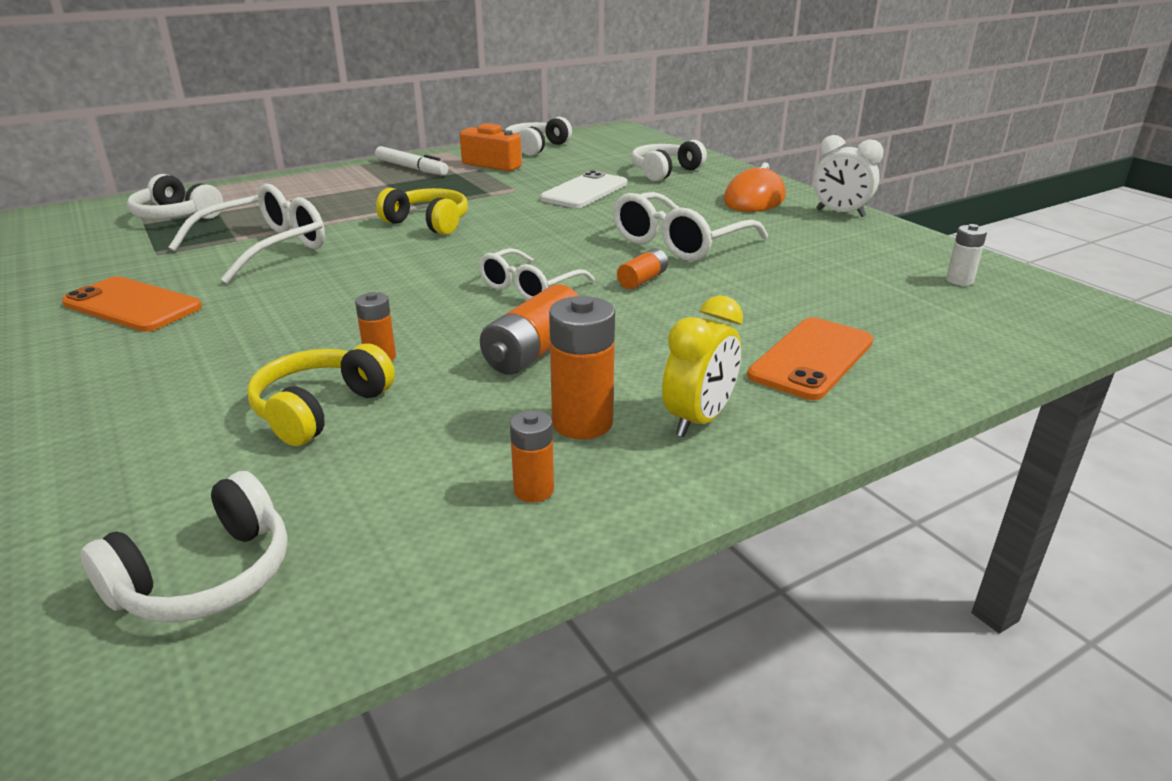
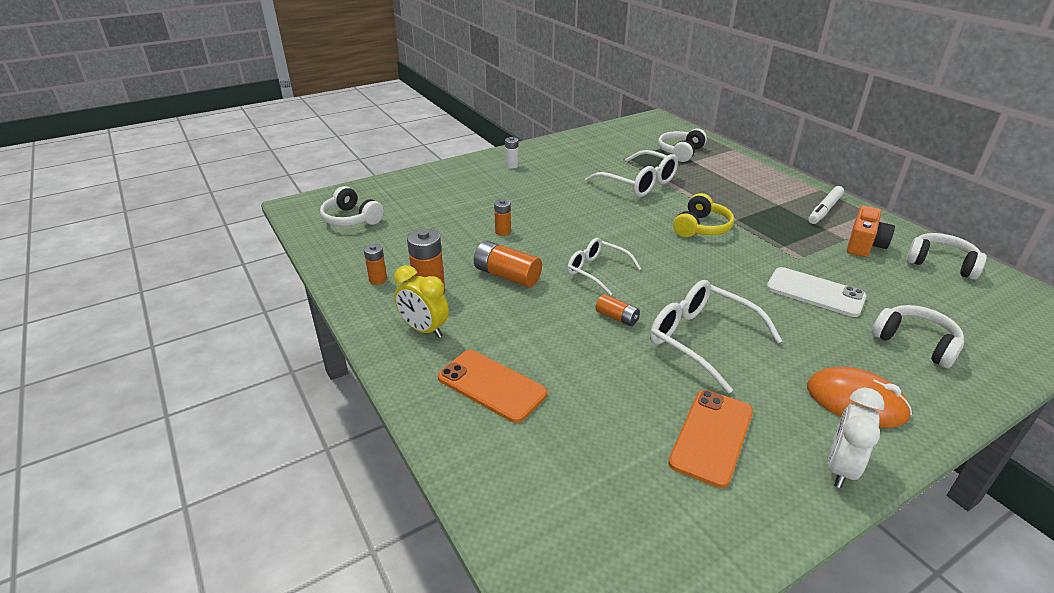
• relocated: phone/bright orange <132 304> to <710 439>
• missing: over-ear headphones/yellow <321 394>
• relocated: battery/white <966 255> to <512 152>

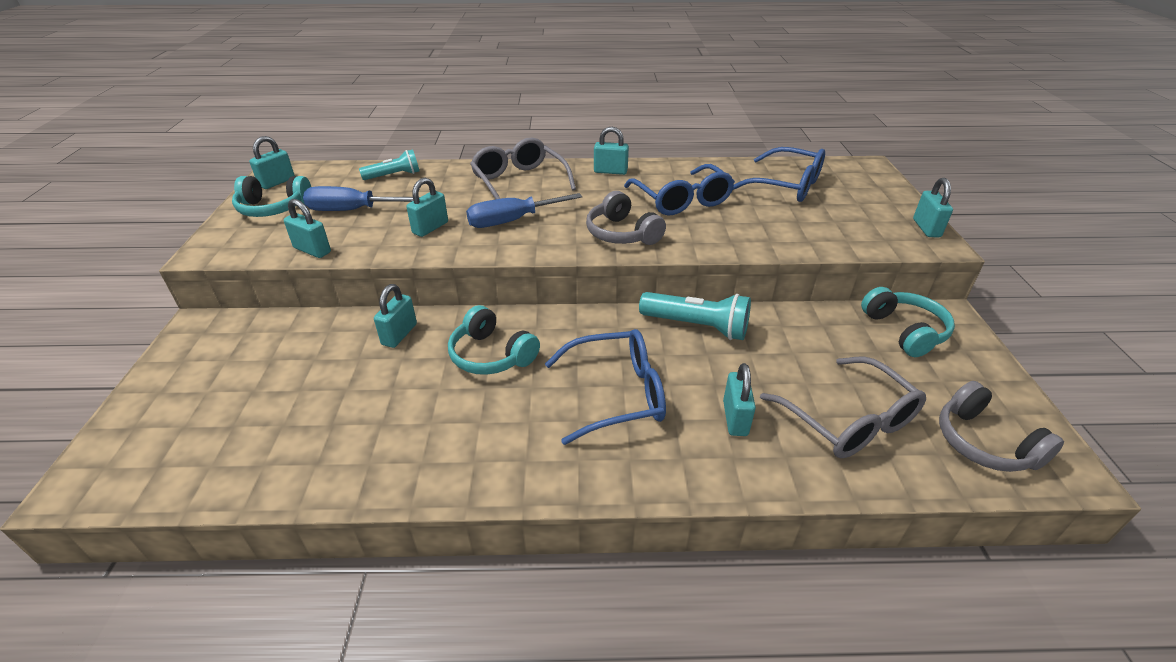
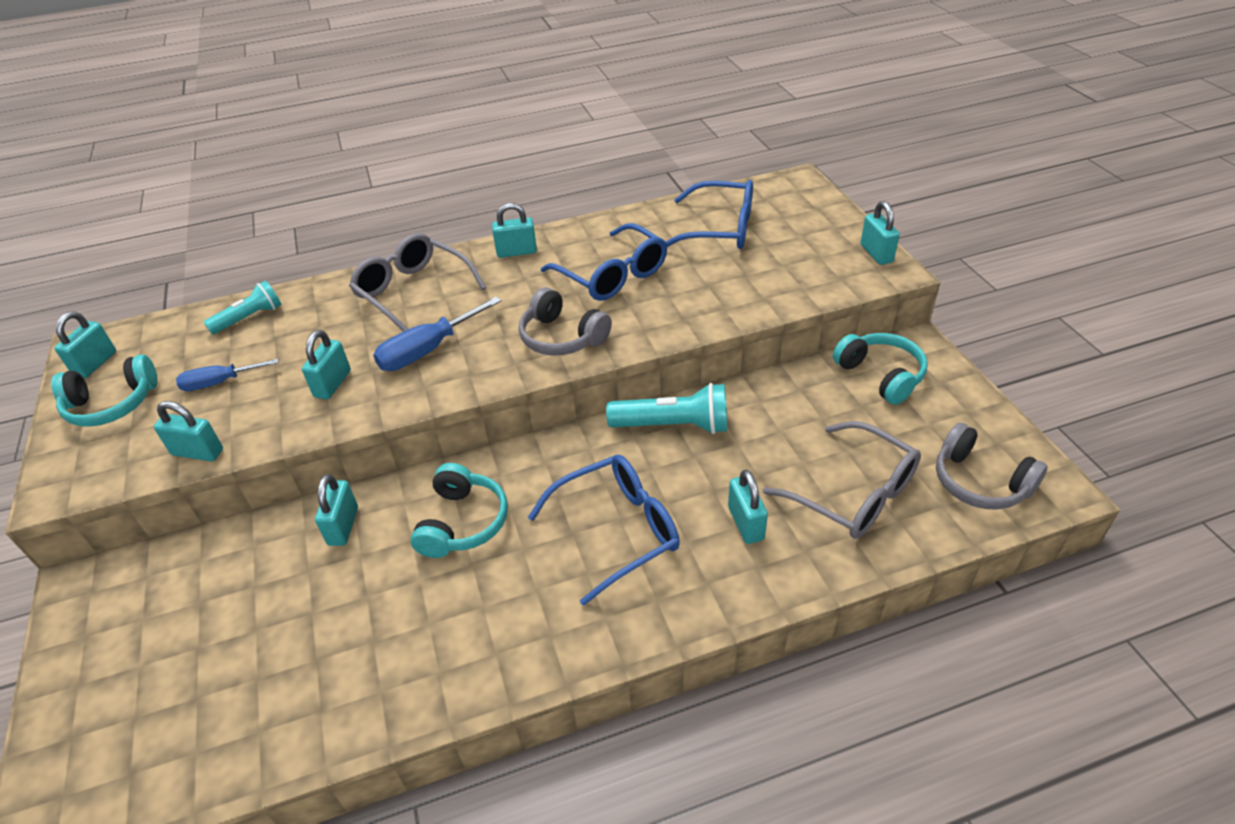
• size: flat screwdriver/blue <361 198> = <227 375> x0.66
• spun: over-ear headphones/teal <494 340> = <459 510> 105 degrees counterclockwise

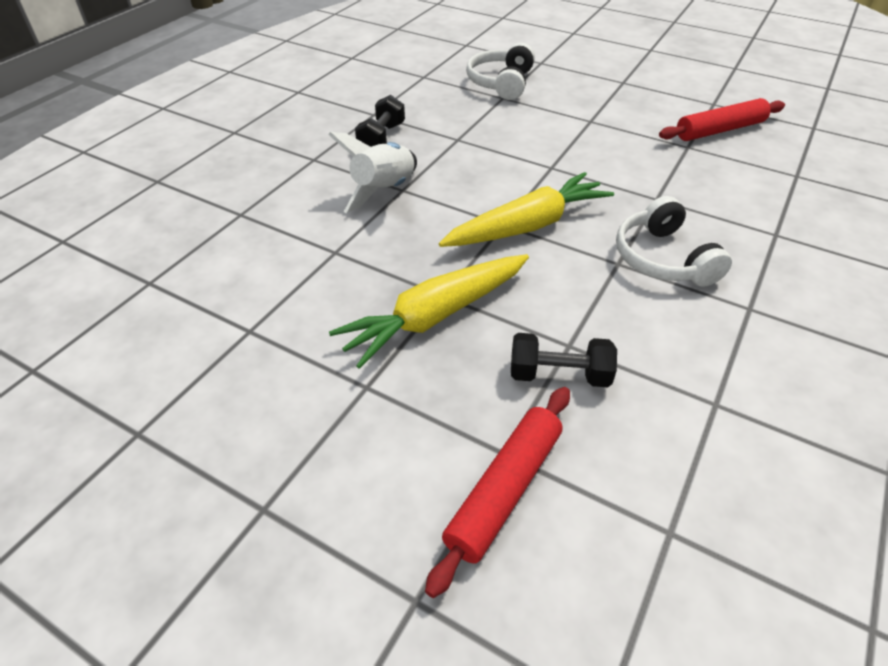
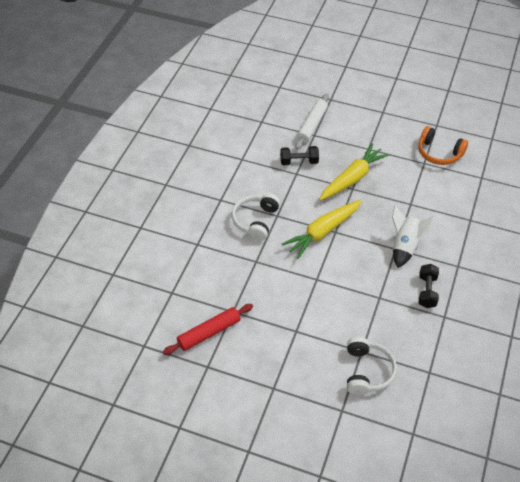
• colour: pastry roller/crimson <497 492> to pastry roller/white <312 122>
• spun: over-ear headphones/white <674 241> = <256 217> 135 degrees counterclockwise
• appeared: over-ear headphones/bright orange <443 145>

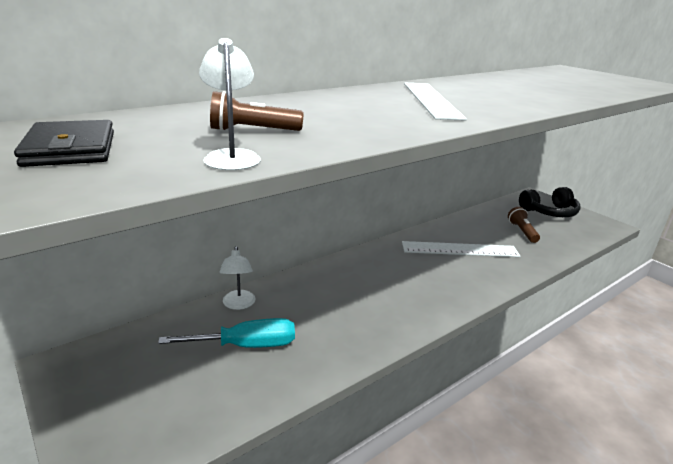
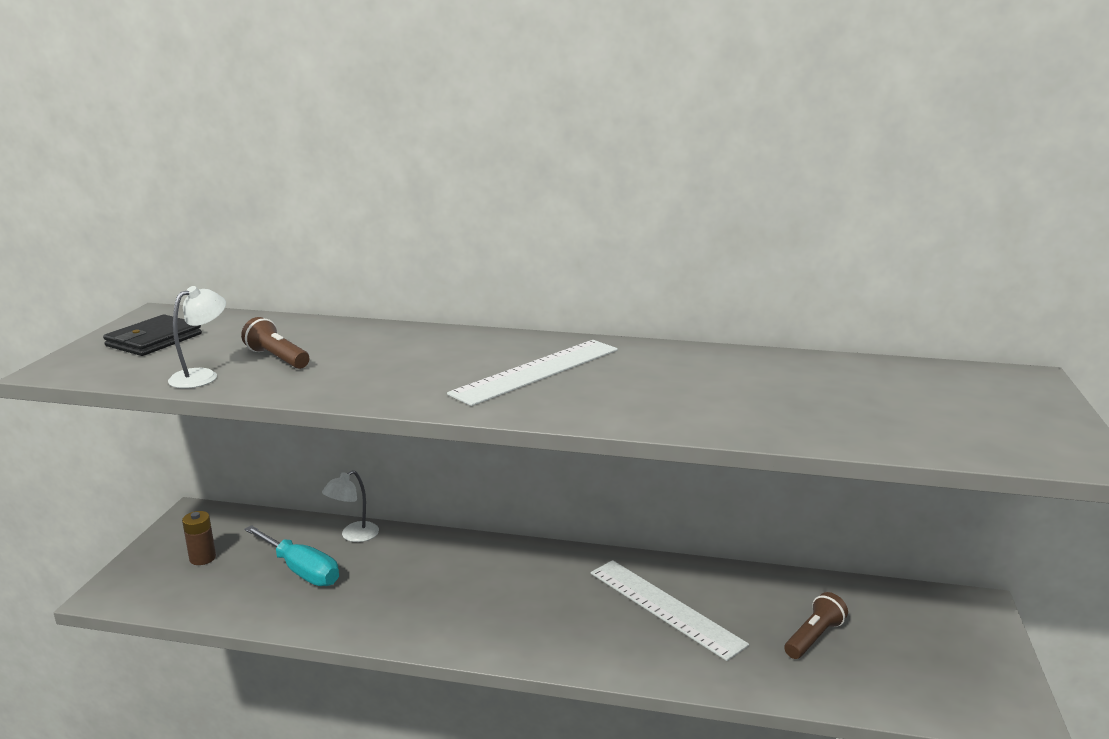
• missing: over-ear headphones/black <550 202>
• appeared: battery/dark brown <199 538>

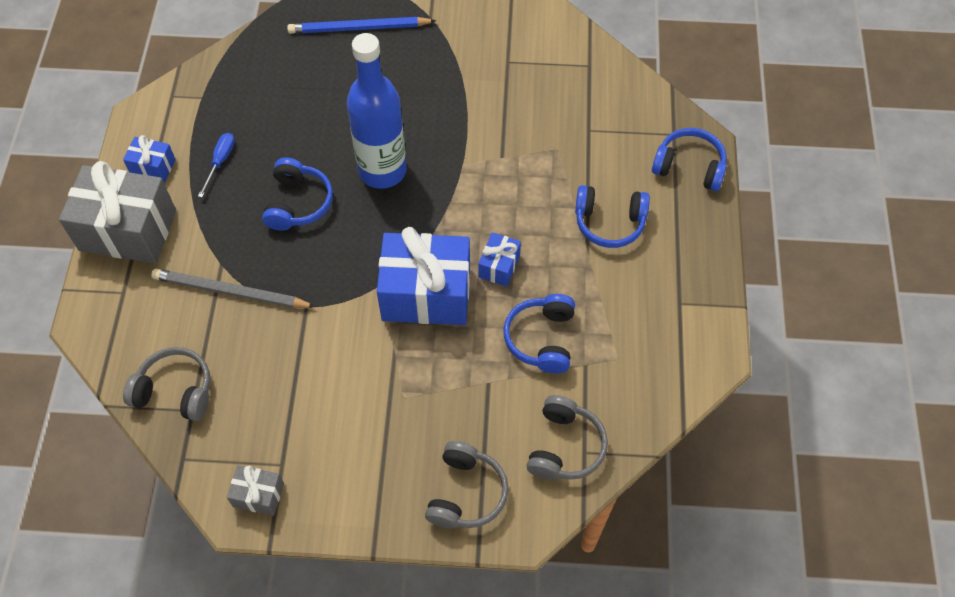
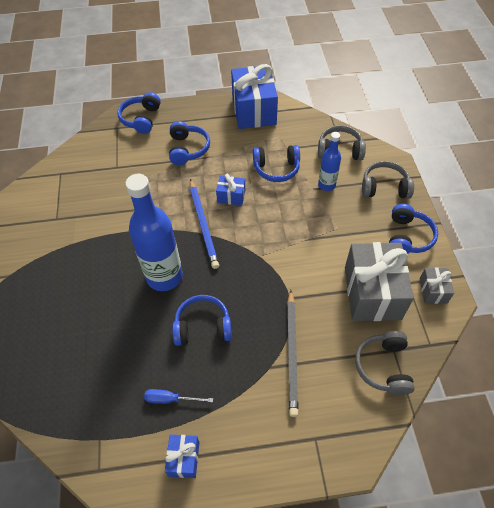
• relocated: wrapped gift/ash-grey <117 212> to <379 281>
• relocated: lead pencil/blue <361 25> to <204 224>
• relocated: wrapped gift/blue <423 276> to <254 96>
• appeared: drink bottle/blue <329 161>
• appeared: over-ear headphones/blue <413 229>

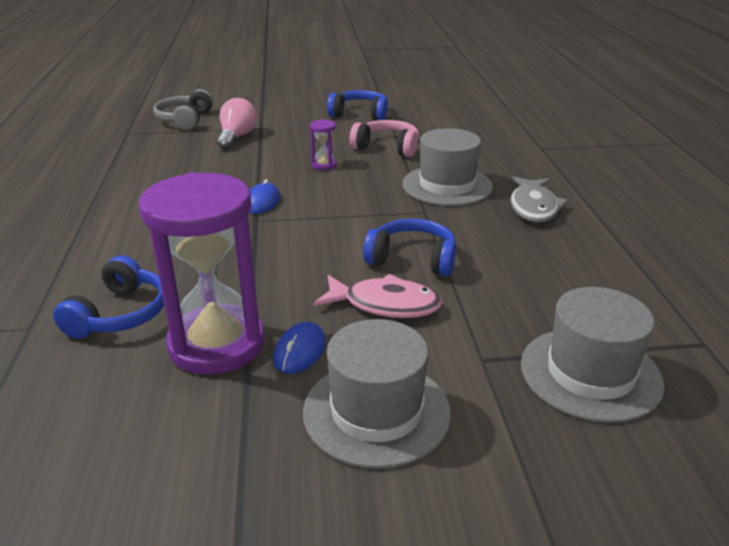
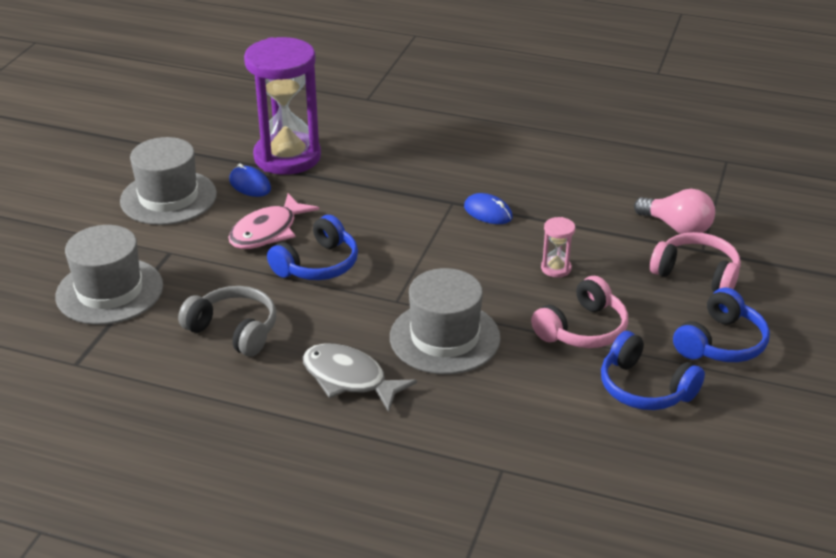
• relocated: over-ear headphones/blue <108 297> to <653 370>
• relocated: over-ear headphones/ash-grey <183 109> to <227 321>
• colour: sand timer/purple <323 145> to sand timer/pink <558 247>
• appeared: over-ear headphones/pink <695 262>

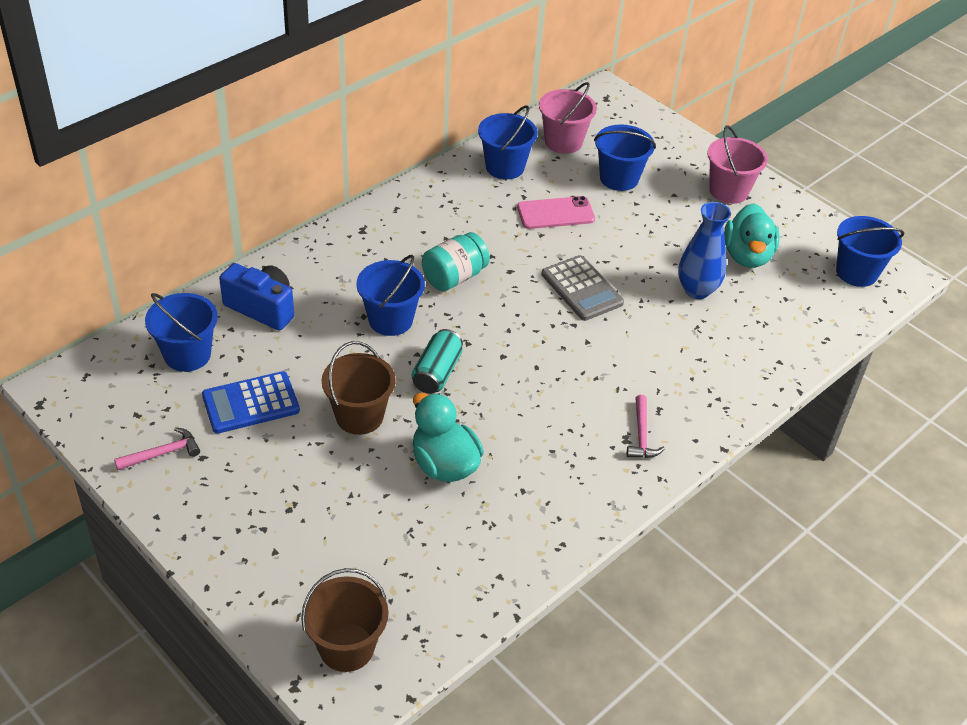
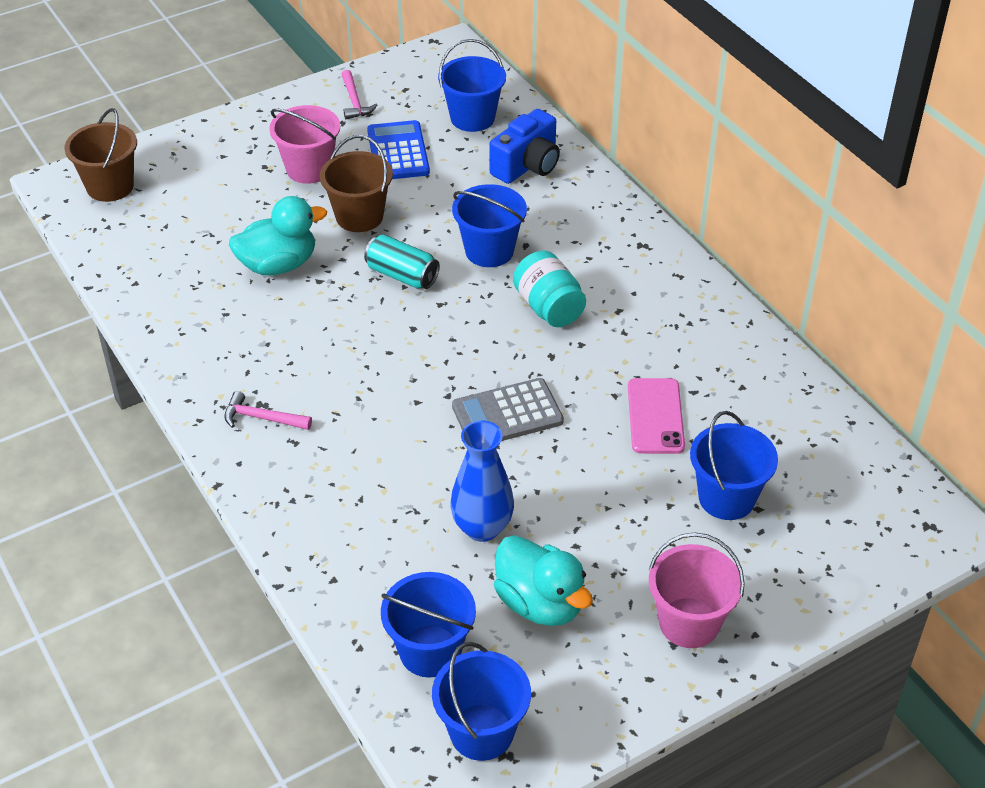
• relocated: pail/blue <508 142> to <428 625>
• relocated: pail/pink <568 118> to <304 144>
• spun: rubber duck/teal <752 235> = <543 580> 150 degrees counterclockwise

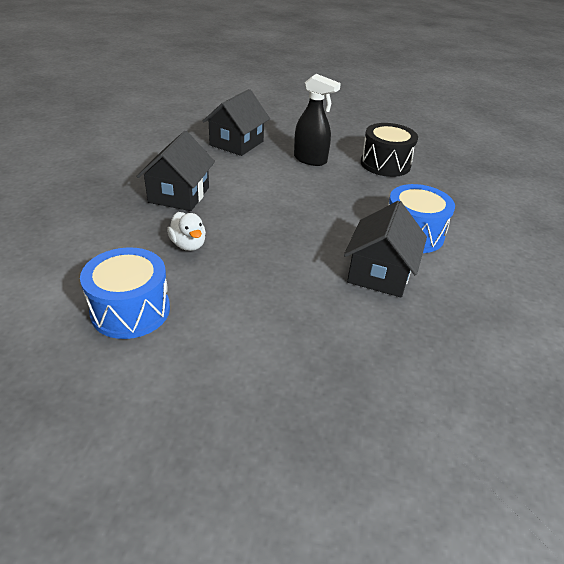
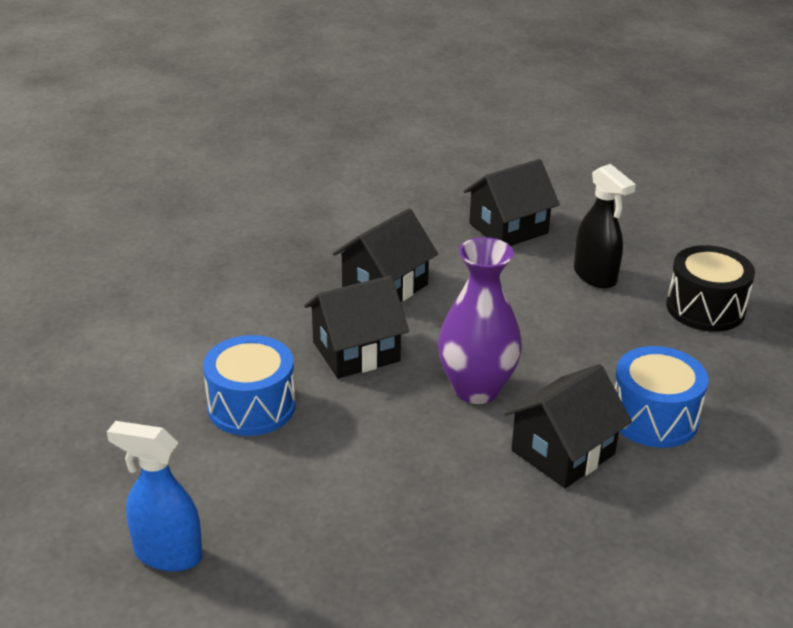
• exchanged: rubber duck/white <186 231> to cottage/black <356 327>
• appeared: spray bottle/blue <155 496>
• appeared: tall vase/purple <480 320>

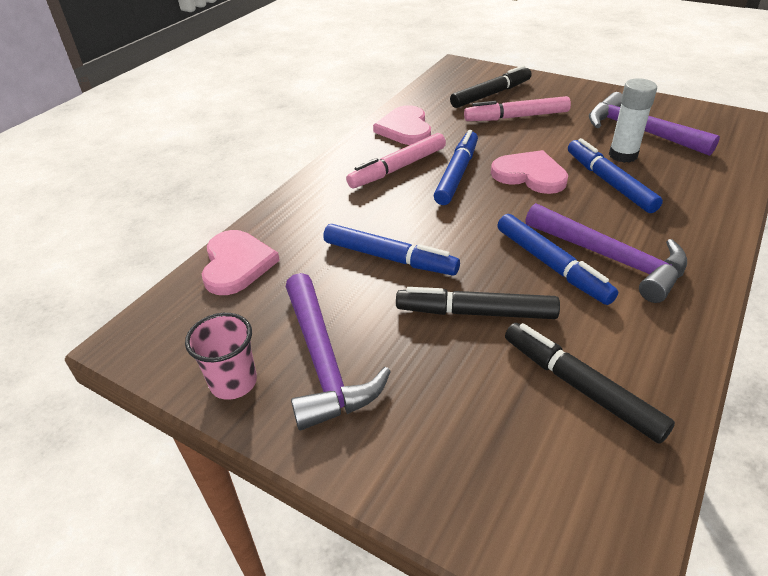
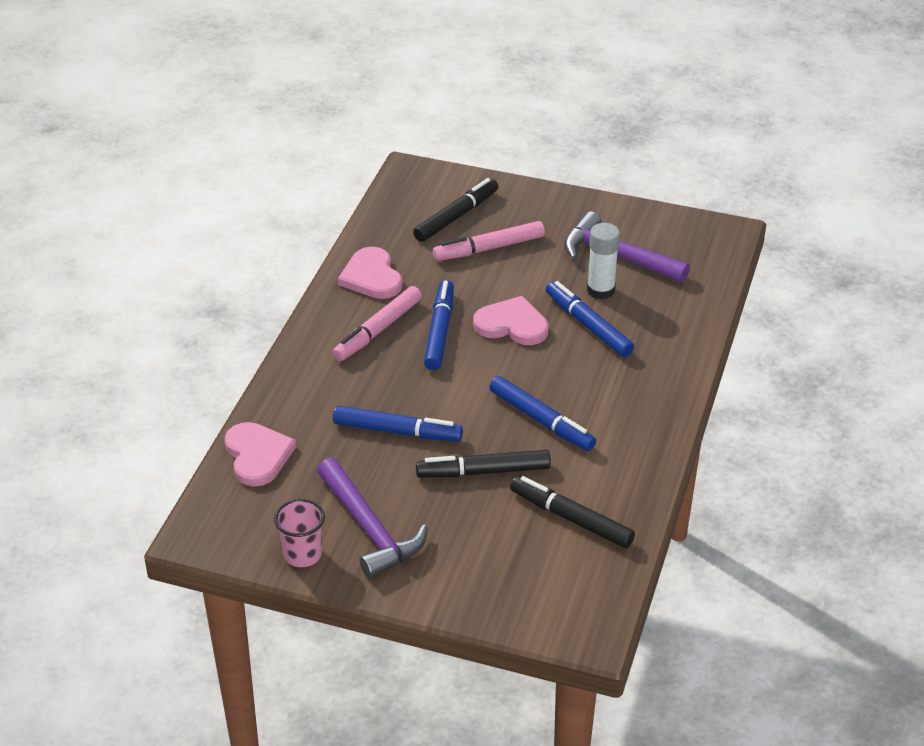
• missing: hammer/purple <606 253>

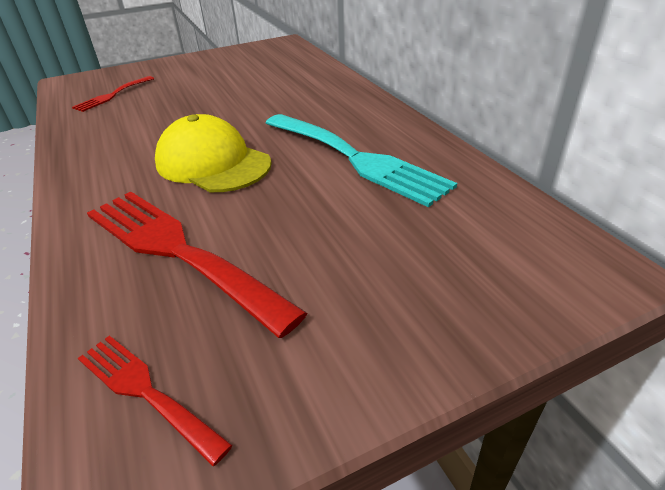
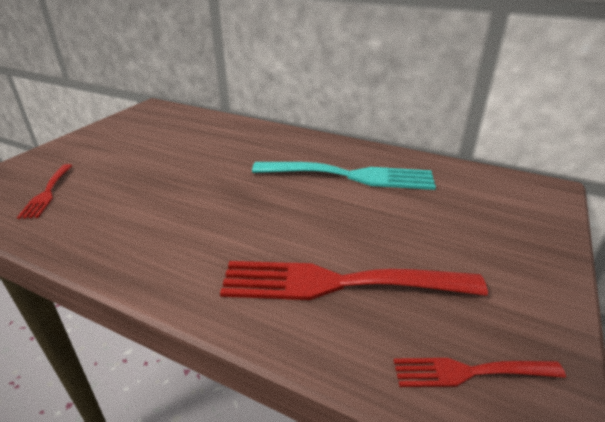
• missing: peaked cap/yellow <213 153>

